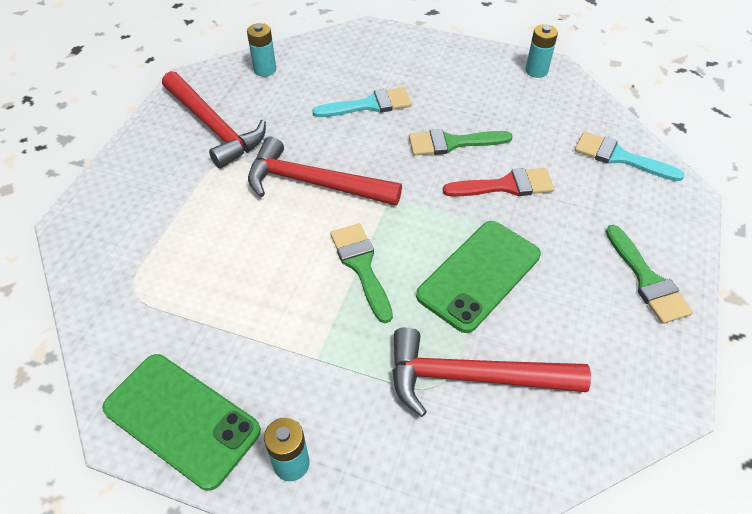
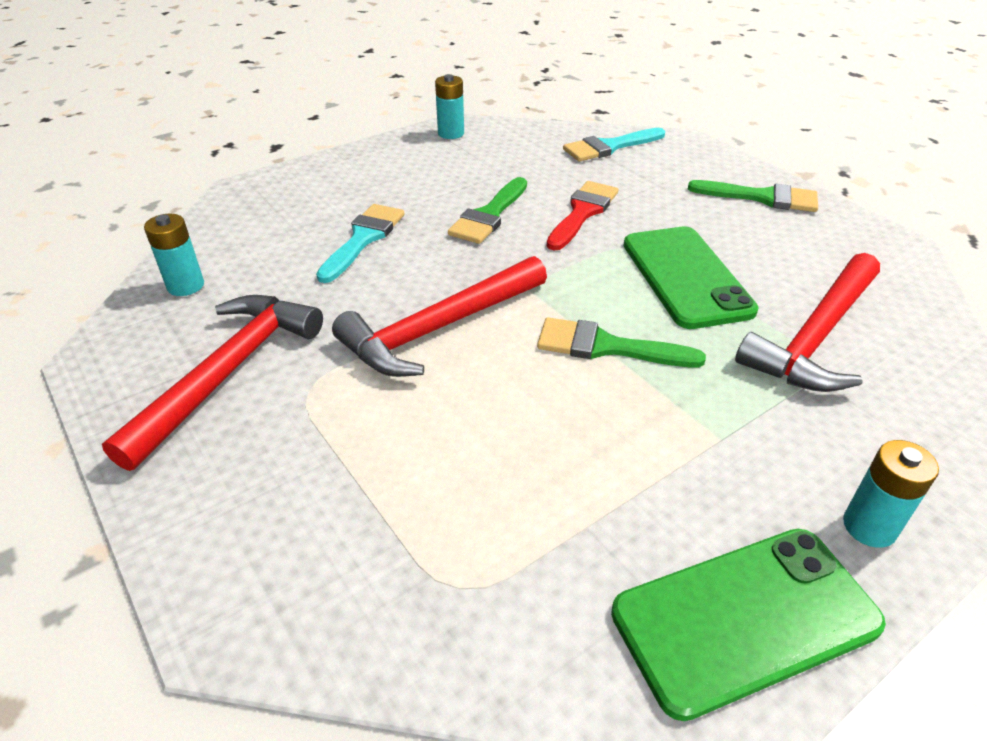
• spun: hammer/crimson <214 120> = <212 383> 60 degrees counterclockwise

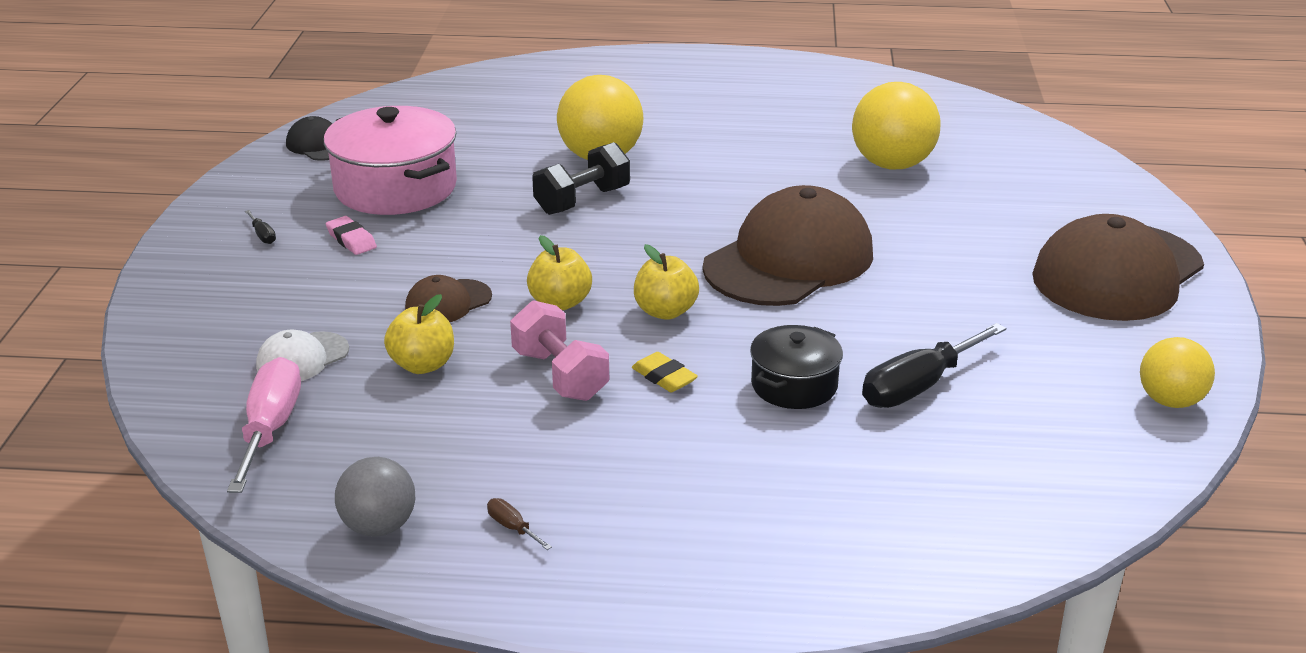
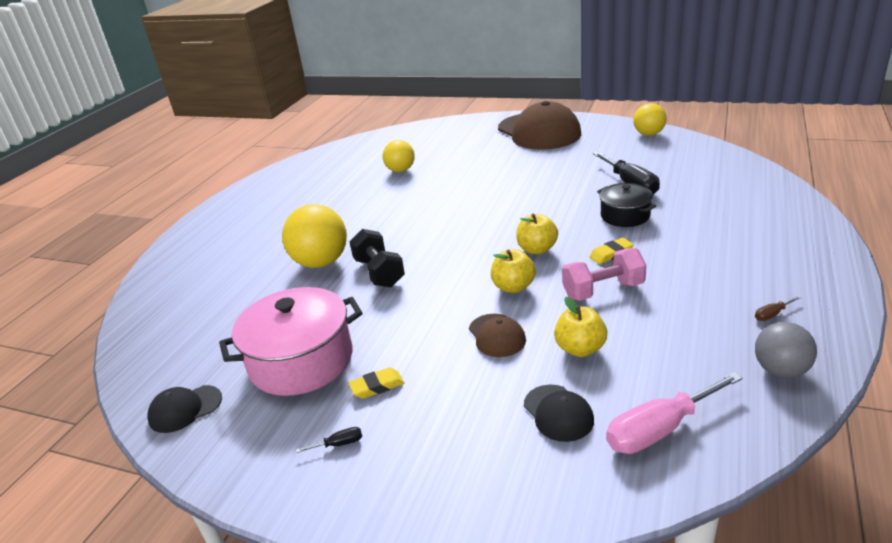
• spun: flat screwdriver/pink <264 425> = <674 413> 45 degrees counterclockwise
• colour: peaked cap/white <302 355> to peaked cap/black <559 413>
• colour: pencil eraser/pink <351 235> to pencil eraser/yellow <376 383>
• missing: peaked cap/dark brown <788 245>
• size: play ball/yellow <896 126> = <399 156> x0.63

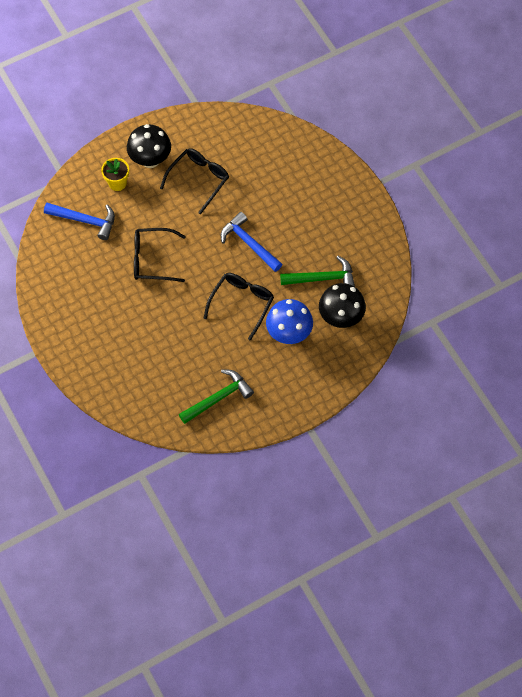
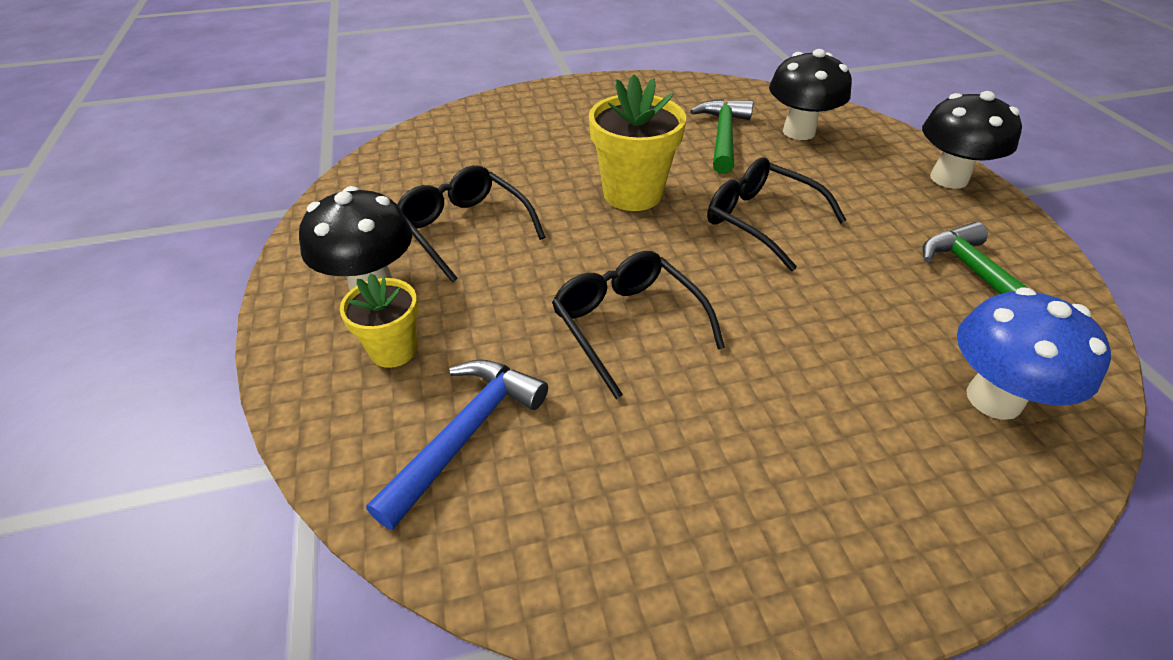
• spun: glasses/black <160 255> = <638 325> 135 degrees clockwise
• exchanged: hammer/blue <251 242> to plant pot/yellow <637 142>
• relocated: toadstool/blue <289 321> to <1034 353>
• appeared: toadstool/black <972 140>

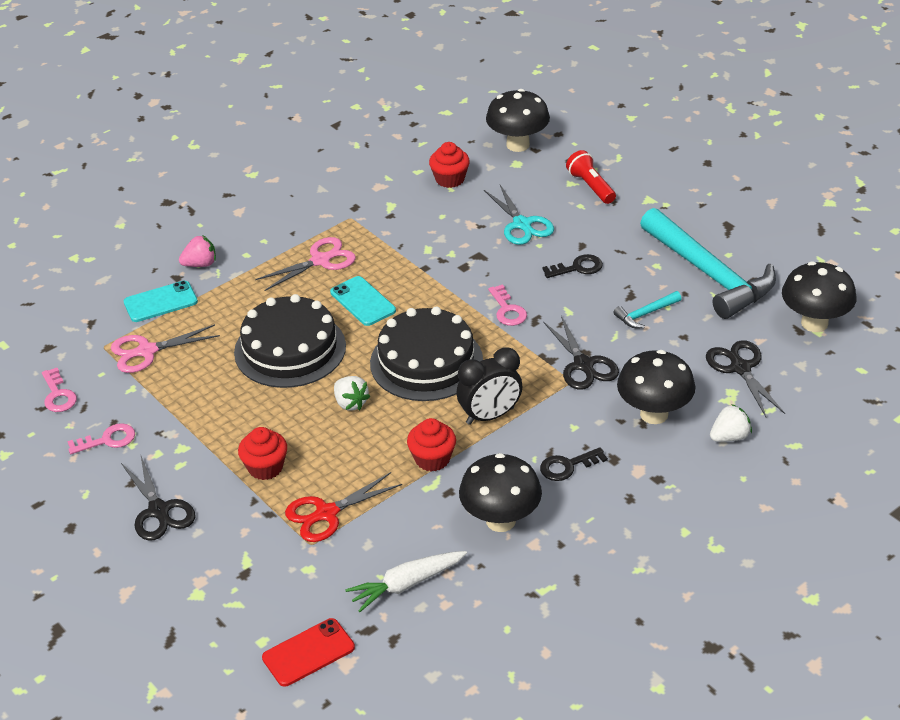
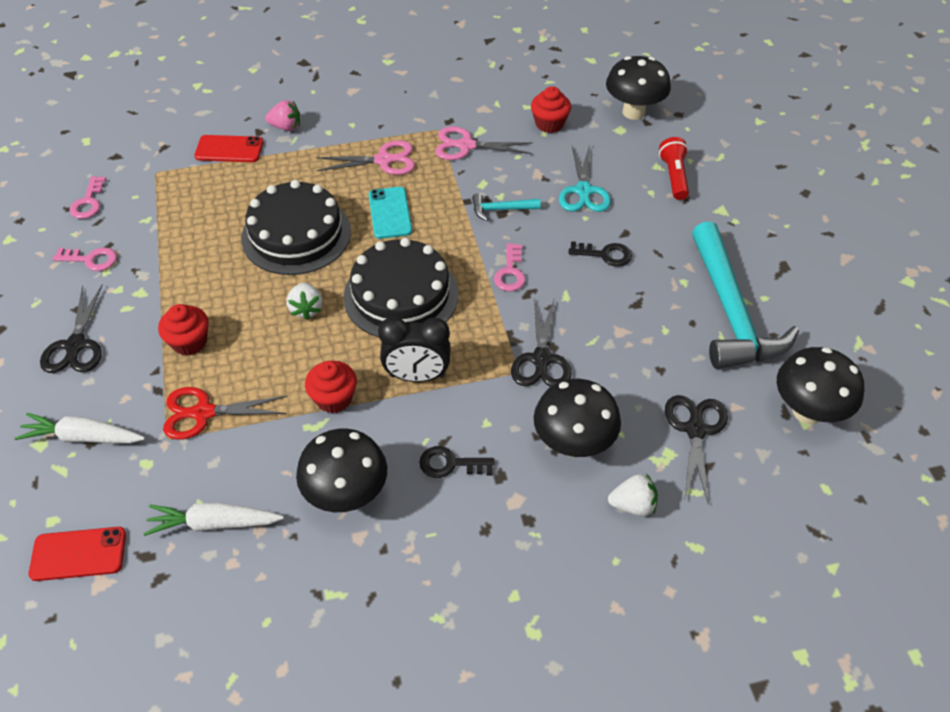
• relocated: scissors/pink <165 348> to <484 143>
• colour: phone/teal <161 301> to phone/crimson <228 148>
• relocated: hammer/teal <647 309> to <506 207>
• appeared: root vegetable/white <80 428>

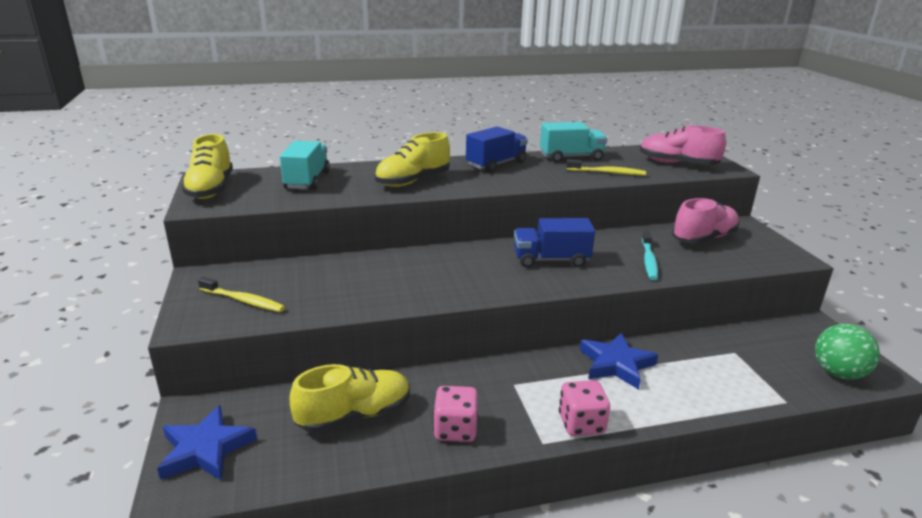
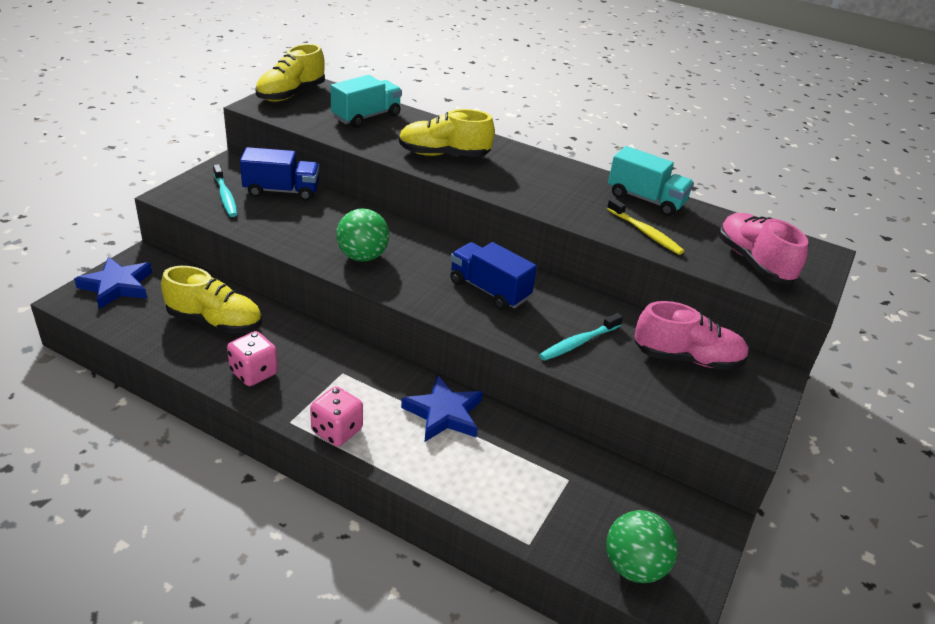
• colour: toothbrush/yellow <241 294> to toothbrush/teal <225 190>
• relocated: lorry/blue <497 150> to <280 174>
• appeared: play ball/emerald <362 235>

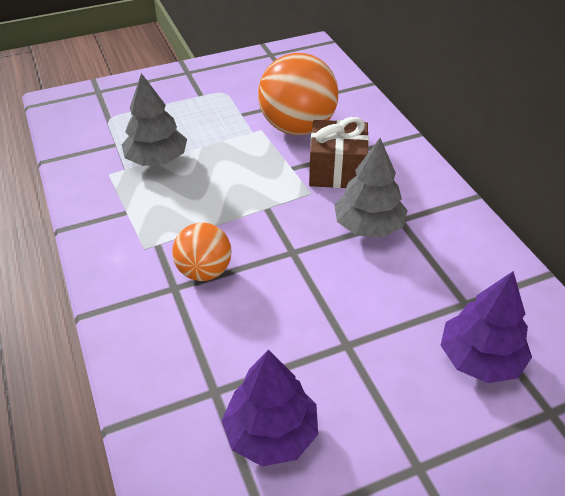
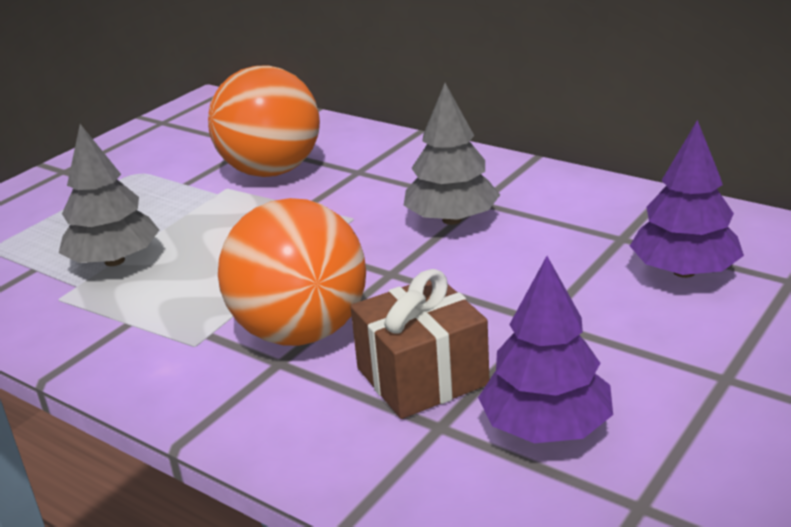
• size: play ball/bright orange <202 251> = <292 272> x1.70
• relocated: wrapped gift/dark brown <339 152> to <419 344>

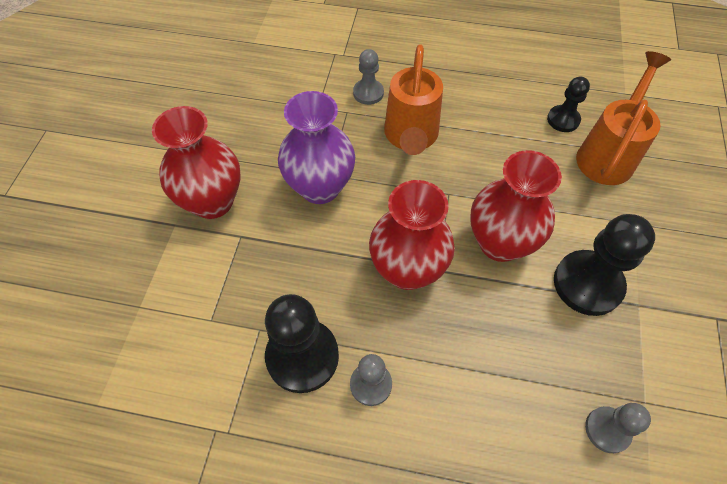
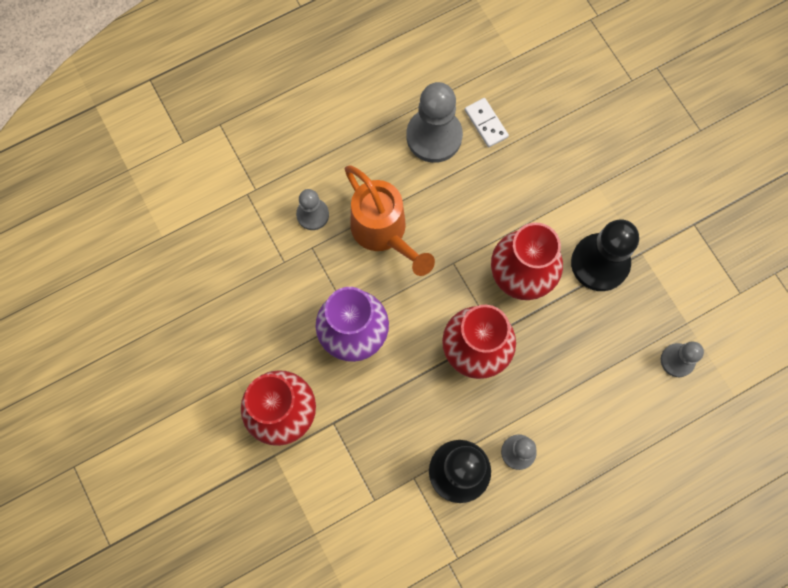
• exchanged: game pawn/black <568 104> to domino/white <487 122>
• missing: sprinkling can/bright orange <623 118>
• appeared: game pawn/ash-grey <434 122>

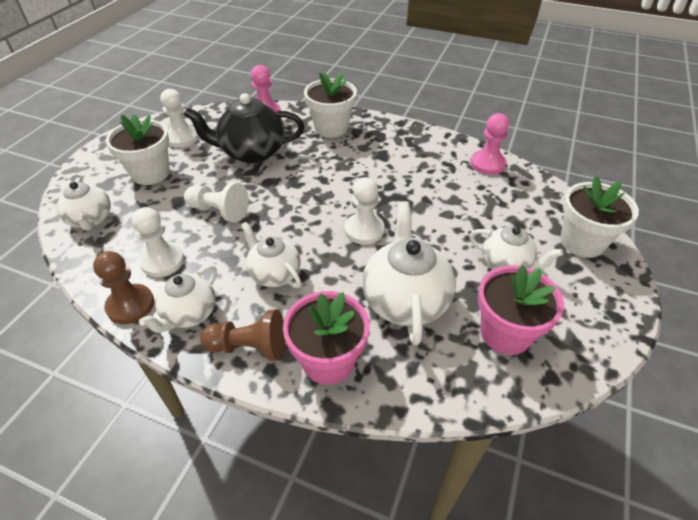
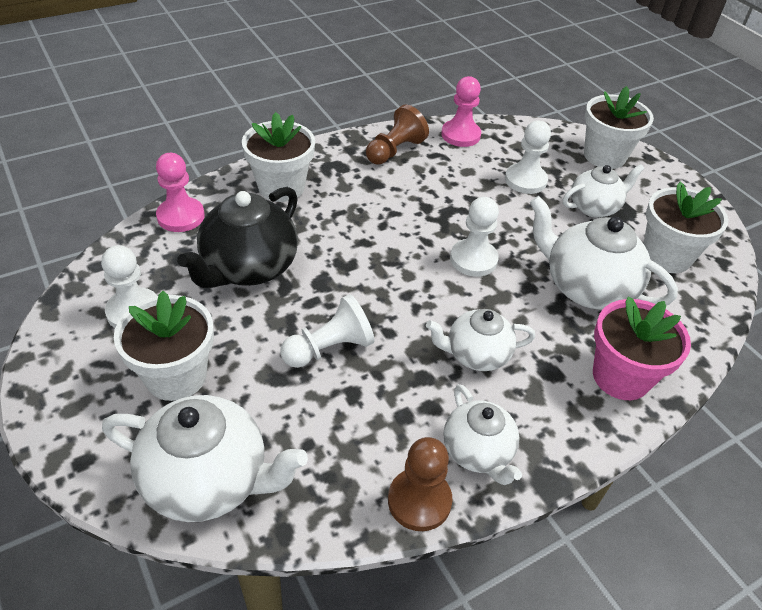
• size: teapot/white <84 204> = <205 458> x1.60
• relocated: game pawn/white <158 242> to <528 157>
• relocated: game pawn/dark brown <242 335> to <397 135>
• colour: plant pot/pink <521 310> to plant pot/white <685 227>

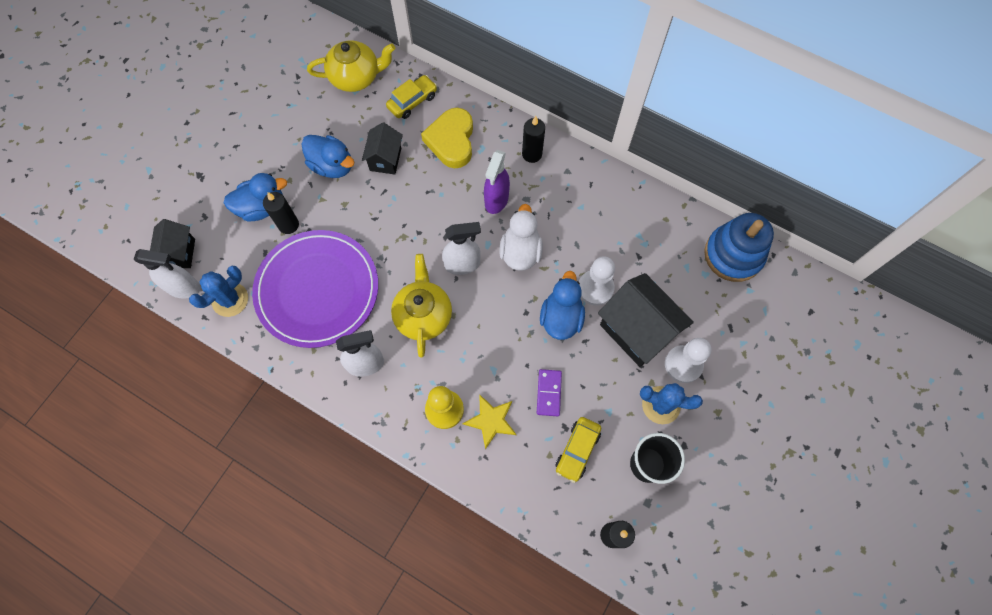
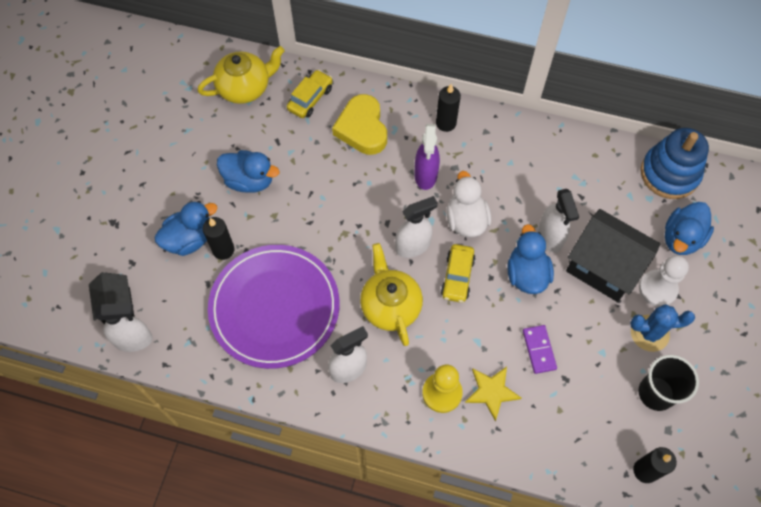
• missing: cactus/blue <218 291>
• missing: cottage/black <382 148>
• relocated: car/yellow <578 450> to <458 273>
• exchanged: game pawn/white <597 281> to spray bottle/white <558 221>
• appeared: rubber duck/blue <689 228>

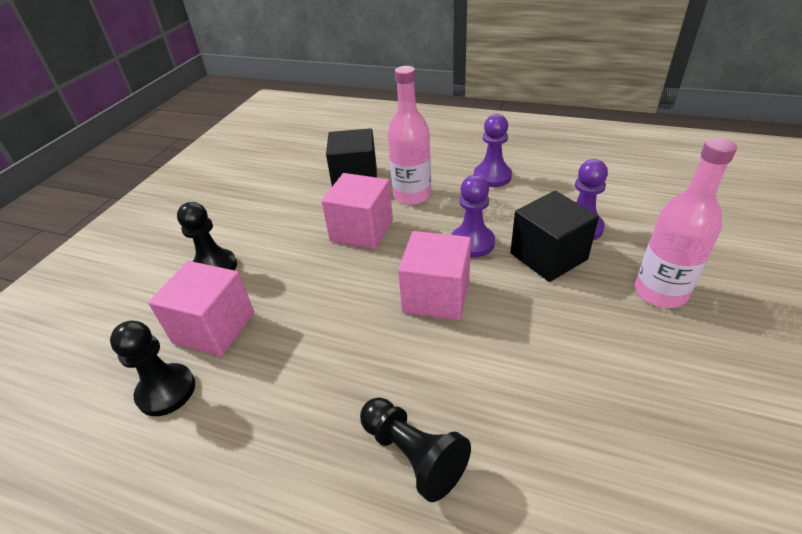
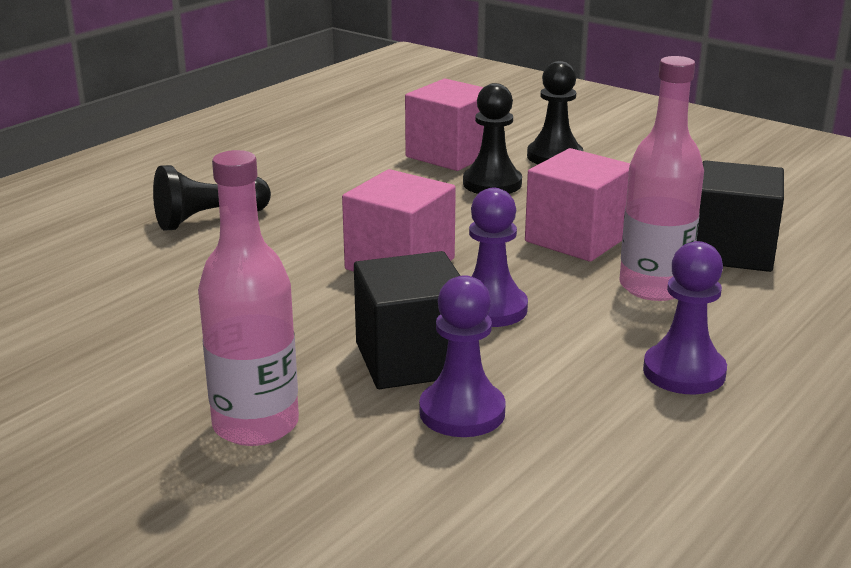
• relocated: game pawn/black <152 368> to <492 138>

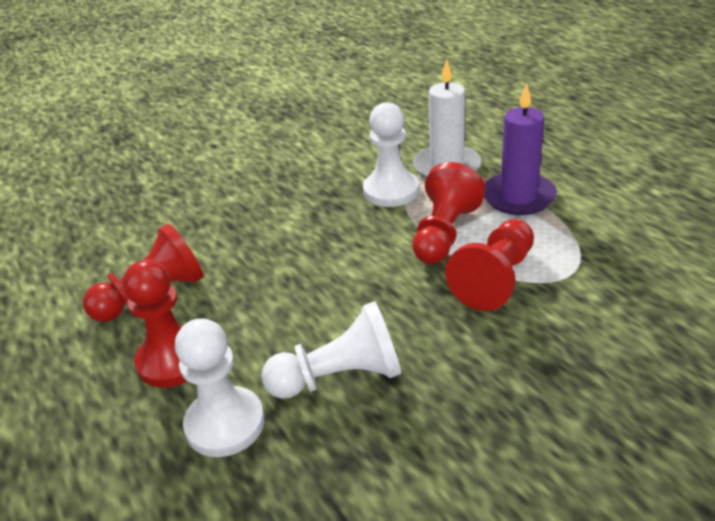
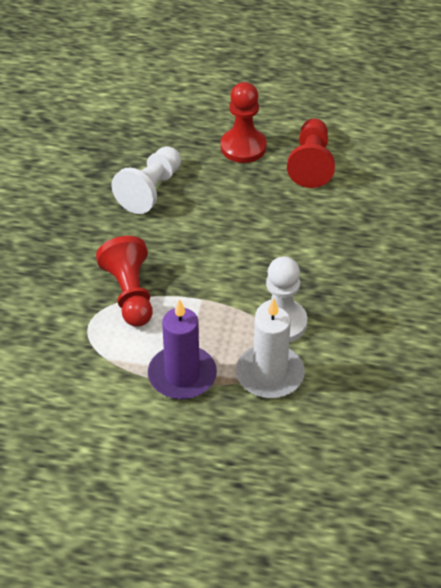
• missing: game pawn/white <220 387>
• missing: game pawn/crimson <449 213>

